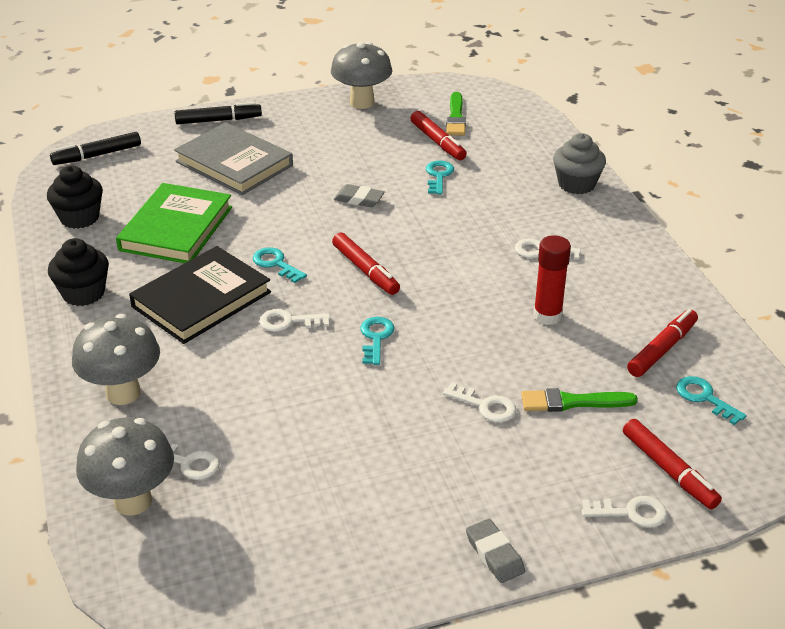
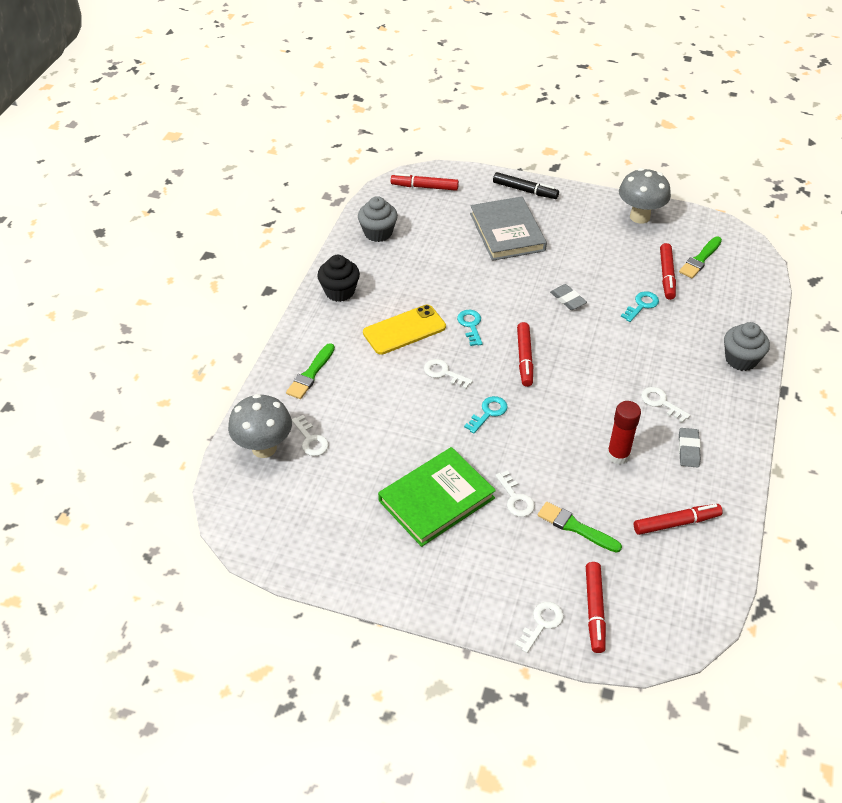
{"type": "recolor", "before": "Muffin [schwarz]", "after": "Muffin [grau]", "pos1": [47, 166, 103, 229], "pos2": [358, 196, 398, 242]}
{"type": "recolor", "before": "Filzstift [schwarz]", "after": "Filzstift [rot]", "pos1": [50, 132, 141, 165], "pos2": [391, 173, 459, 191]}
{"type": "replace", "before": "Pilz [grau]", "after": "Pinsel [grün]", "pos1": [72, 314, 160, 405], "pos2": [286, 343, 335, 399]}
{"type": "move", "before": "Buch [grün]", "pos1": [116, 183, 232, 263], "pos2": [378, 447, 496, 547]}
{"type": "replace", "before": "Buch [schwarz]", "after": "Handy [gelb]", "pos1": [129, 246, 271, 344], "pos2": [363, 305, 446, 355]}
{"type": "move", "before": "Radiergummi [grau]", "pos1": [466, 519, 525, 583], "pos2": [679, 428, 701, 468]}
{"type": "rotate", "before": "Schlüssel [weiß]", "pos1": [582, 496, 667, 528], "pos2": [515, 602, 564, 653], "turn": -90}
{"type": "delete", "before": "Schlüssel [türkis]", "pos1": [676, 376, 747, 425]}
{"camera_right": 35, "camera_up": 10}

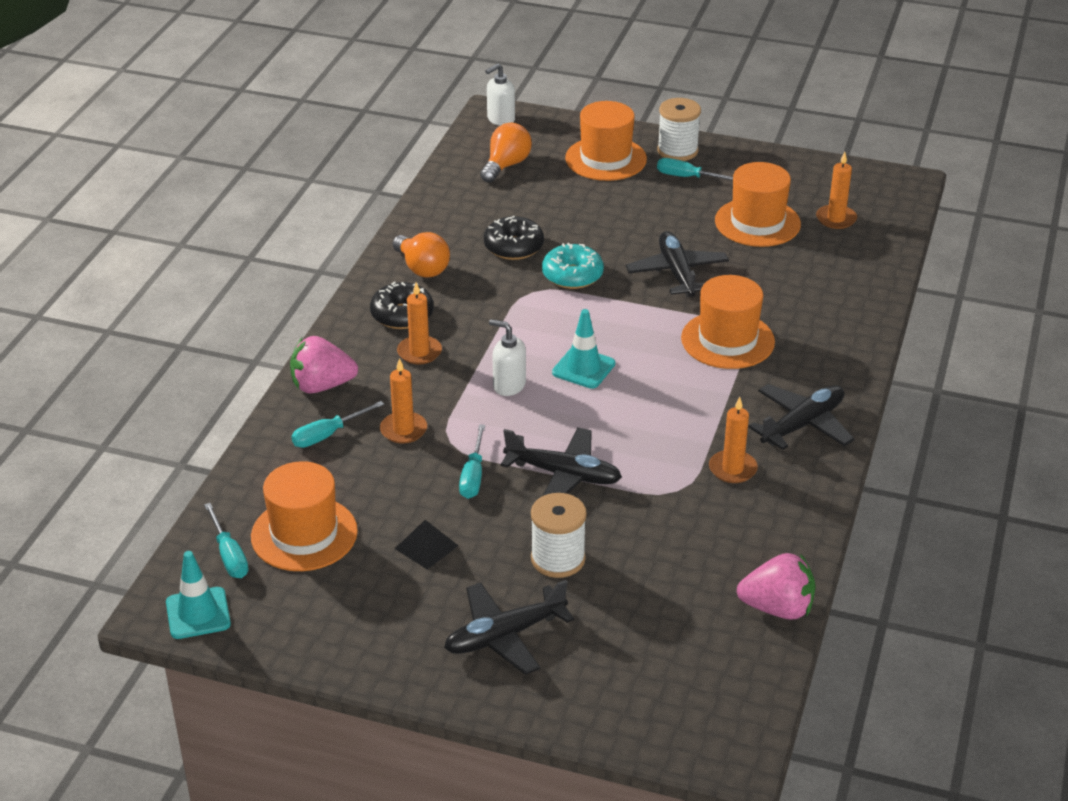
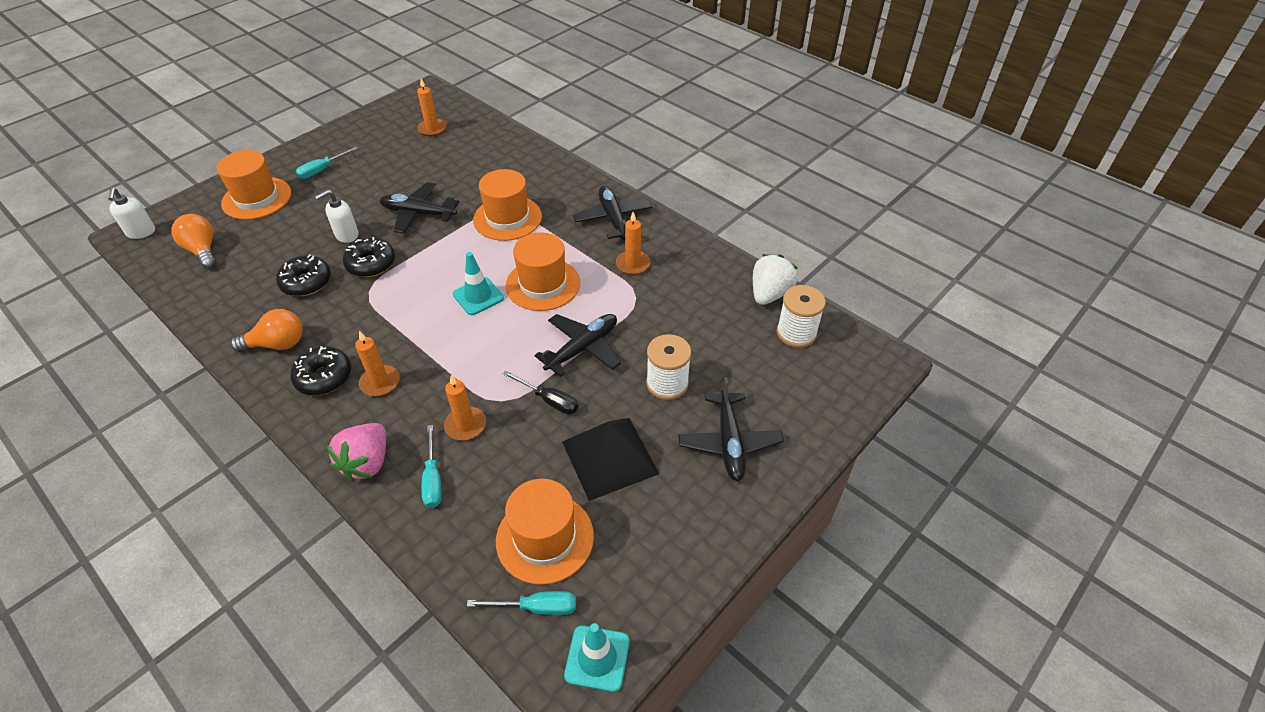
{"type": "resize", "before": "Pyramide [schwarz]", "pos1": [395, 520, 459, 570], "pos2": [562, 418, 659, 501], "scale": 1.95}
{"type": "recolor", "before": "Schraubenzieher [türkis]", "after": "Schraubenzieher [schwarz]", "pos1": [459, 424, 485, 499], "pos2": [503, 371, 578, 414]}
{"type": "move", "before": "Seifenspender [weiß]", "pos1": [489, 319, 526, 396], "pos2": [315, 190, 359, 243]}
{"type": "recolor", "before": "Donut [türkis]", "after": "Donut [schwarz]", "pos1": [542, 243, 604, 289], "pos2": [343, 237, 395, 277]}
{"type": "move", "before": "Garnrolle [weiß]", "pos1": [657, 98, 701, 161], "pos2": [777, 285, 826, 348]}
{"type": "move", "before": "Hut [orange]", "pos1": [715, 162, 801, 247], "pos2": [506, 233, 580, 311]}
{"type": "recolor", "before": "Erdbeere [rosa]", "after": "Erdbeere [weiß]", "pos1": [737, 553, 816, 620], "pos2": [753, 254, 798, 305]}
{"camera_right": -65, "camera_up": 10}

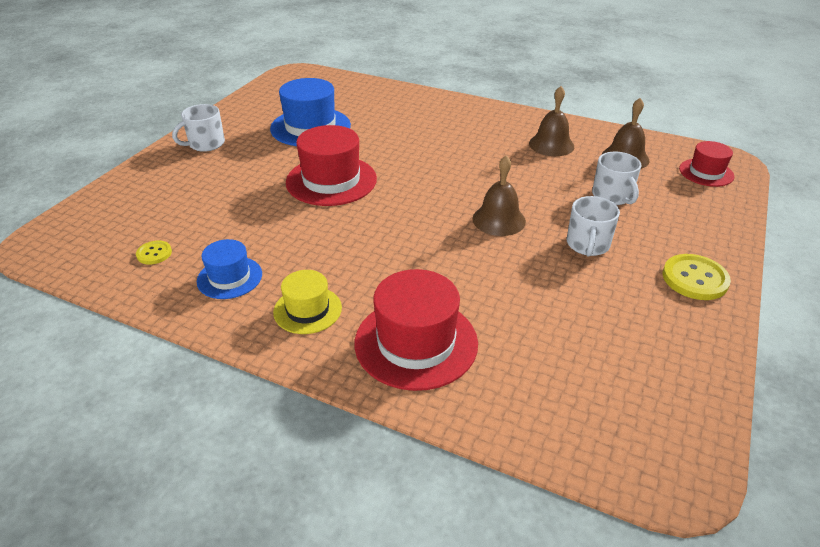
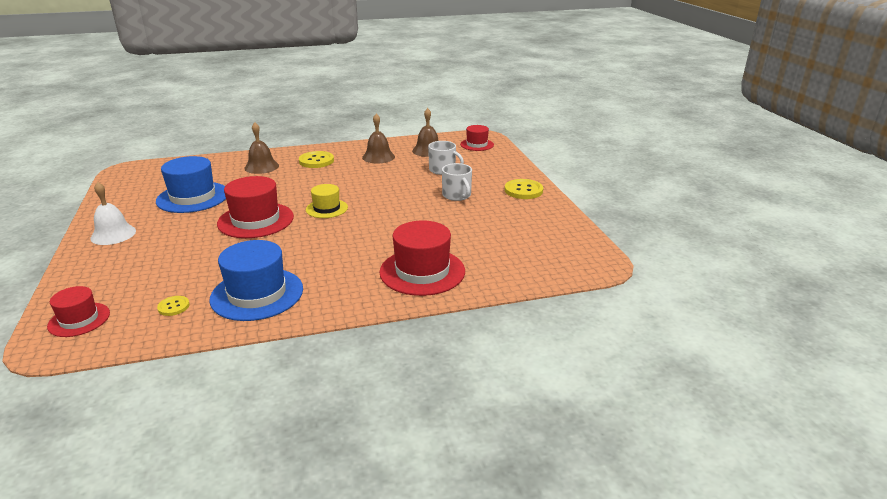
{"type": "replace", "before": "Tasse [weiß]", "after": "Glocke [weiß]", "pos1": [172, 104, 225, 152], "pos2": [90, 182, 136, 245]}
{"type": "resize", "before": "Hut [blau]", "pos1": [197, 239, 262, 299], "pos2": [209, 240, 303, 321], "scale": 1.72}
{"type": "move", "before": "Hut [gelb]", "pos1": [273, 270, 342, 334], "pos2": [306, 184, 348, 218]}
{"type": "move", "before": "Glocke [braun]", "pos1": [473, 155, 526, 236], "pos2": [244, 122, 279, 174]}
{"type": "insert", "after": "Hut [rot]", "pos2": [47, 286, 110, 337]}
{"type": "insert", "after": "Knopf [gelb]", "pos2": [299, 151, 334, 168]}
{"camera_right": -40, "camera_up": -10}

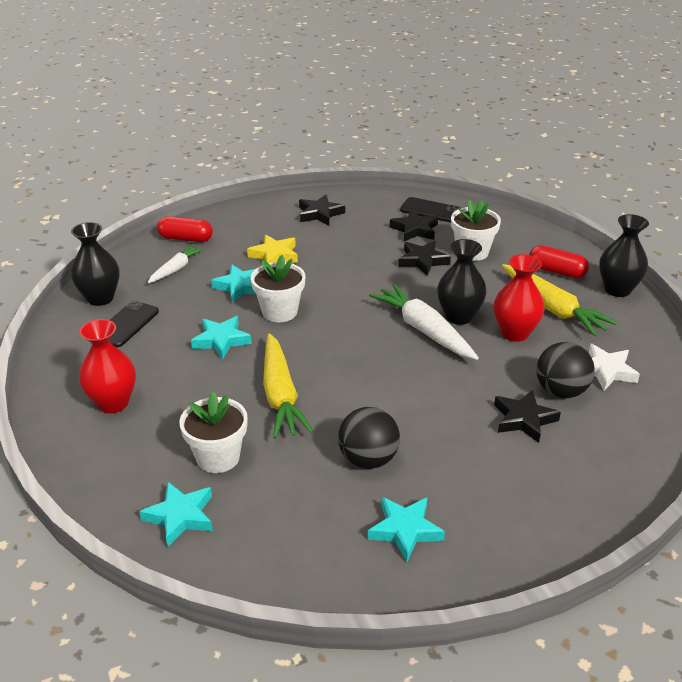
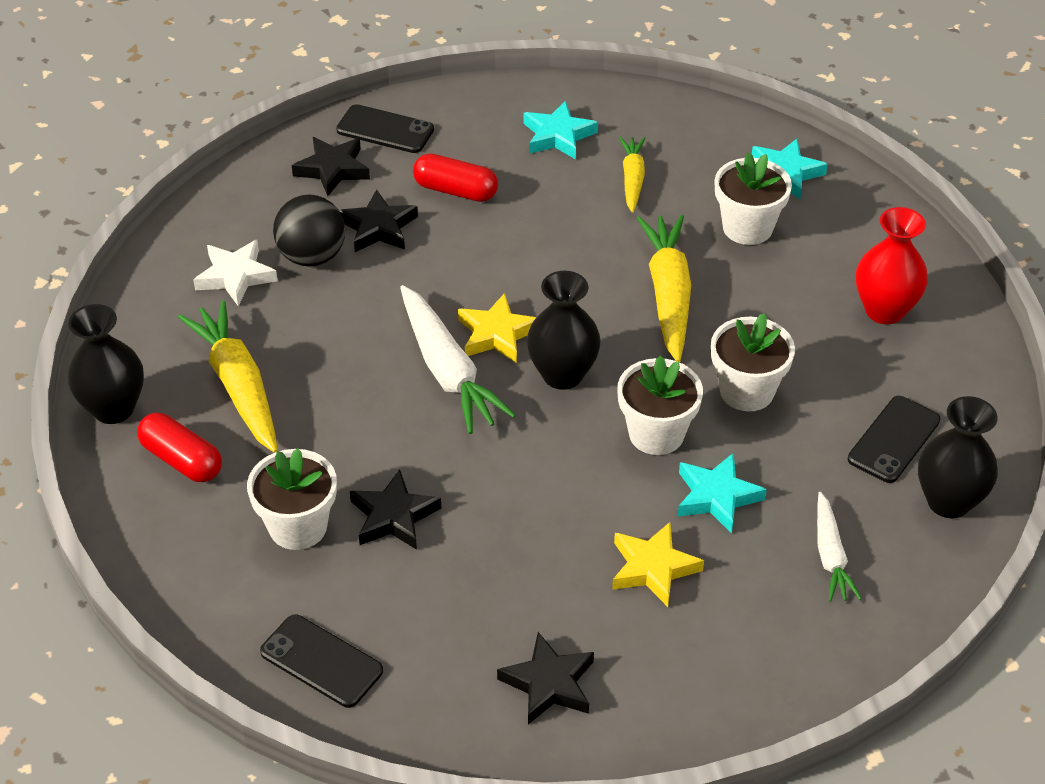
{"type": "rotate", "before": "Karotte [weiß]", "pos1": [148, 244, 204, 283], "pos2": [817, 492, 862, 602], "turn": -45}
{"type": "move", "before": "Kapsel [rot]", "pos1": [157, 216, 213, 242], "pos2": [413, 153, 498, 202]}
{"type": "replace", "before": "Stern [türkis]", "after": "Blumentopf [weiß]", "pos1": [191, 316, 252, 360], "pos2": [711, 313, 795, 412]}
{"type": "delete", "before": "Ball [schwarz]", "pos1": [338, 407, 400, 469]}
{"type": "move", "before": "Stern [schwarz]", "pos1": [390, 209, 438, 241], "pos2": [292, 137, 370, 196]}
{"type": "move", "before": "Vase [schwarz]", "pos1": [437, 239, 487, 325], "pos2": [527, 271, 601, 390]}
{"type": "delete", "before": "Vase [rot]", "pos1": [494, 254, 545, 342]}
{"type": "insert", "after": "Handy [schwarz]", "pos2": [336, 104, 434, 153]}
{"type": "insert", "after": "Stern [gelb]", "pos2": [458, 293, 537, 363]}
{"type": "insert", "after": "Karotte [gelb]", "pos2": [619, 136, 645, 213]}
{"camera_right": -170, "camera_up": 10}

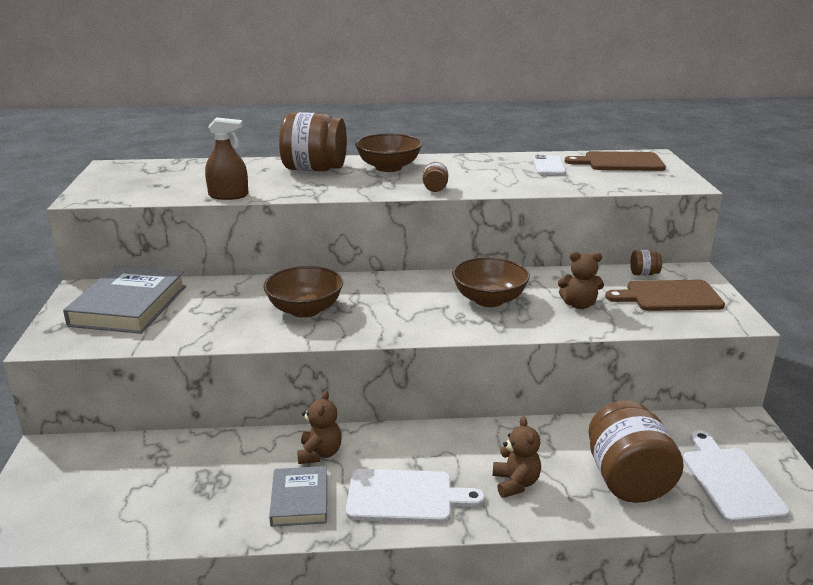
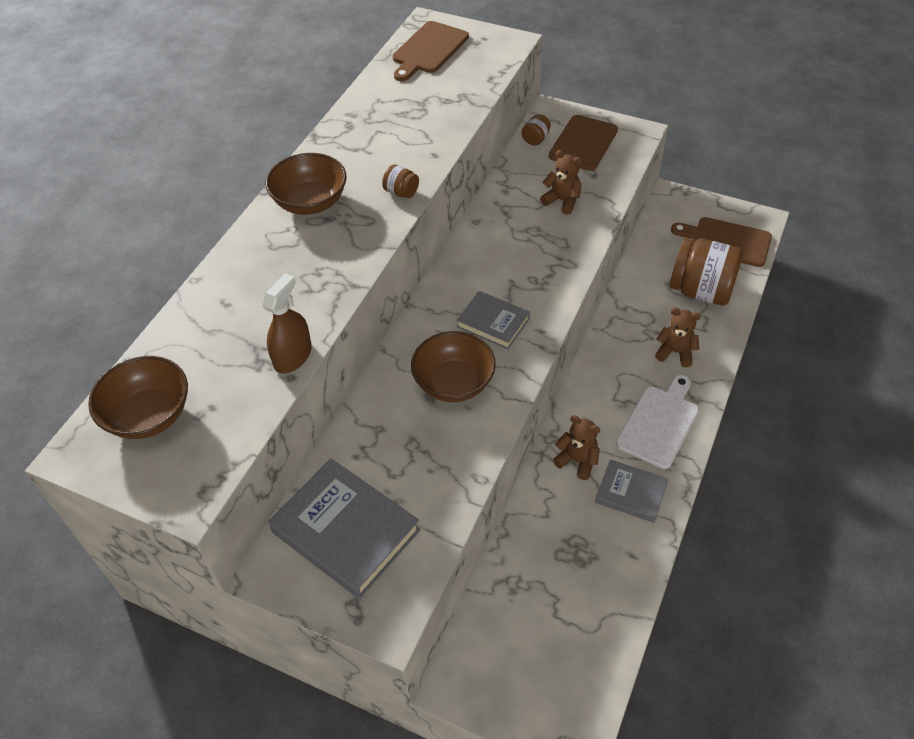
{"type": "delete", "before": "Einmachglas [braun]", "pos1": [279, 112, 347, 171]}
{"type": "move", "before": "Schüssel [braun]", "pos1": [452, 257, 530, 307], "pos2": [88, 356, 188, 439]}
{"type": "delete", "before": "Handy [weiß]", "pos1": [533, 155, 566, 175]}
{"type": "rotate", "before": "Teddybär [braun]", "pos1": [558, 251, 604, 309], "pos2": [540, 150, 582, 215], "turn": -90}
{"type": "recolor", "before": "Schneidebrett [weiß]", "after": "Schneidebrett [braun]", "pos1": [683, 430, 790, 523], "pos2": [671, 217, 772, 267]}
{"type": "insert", "after": "Buch [grau]", "pos2": [456, 291, 530, 349]}
{"camera_right": -60, "camera_up": 25}

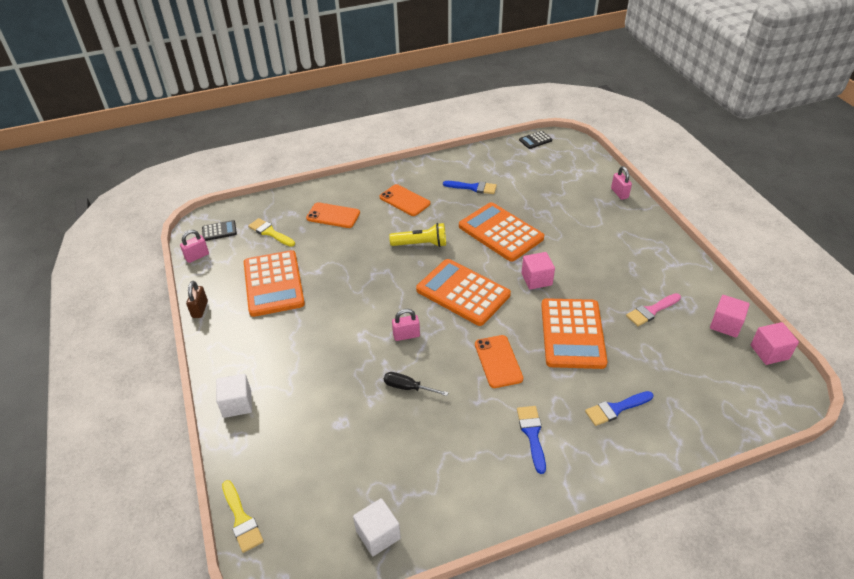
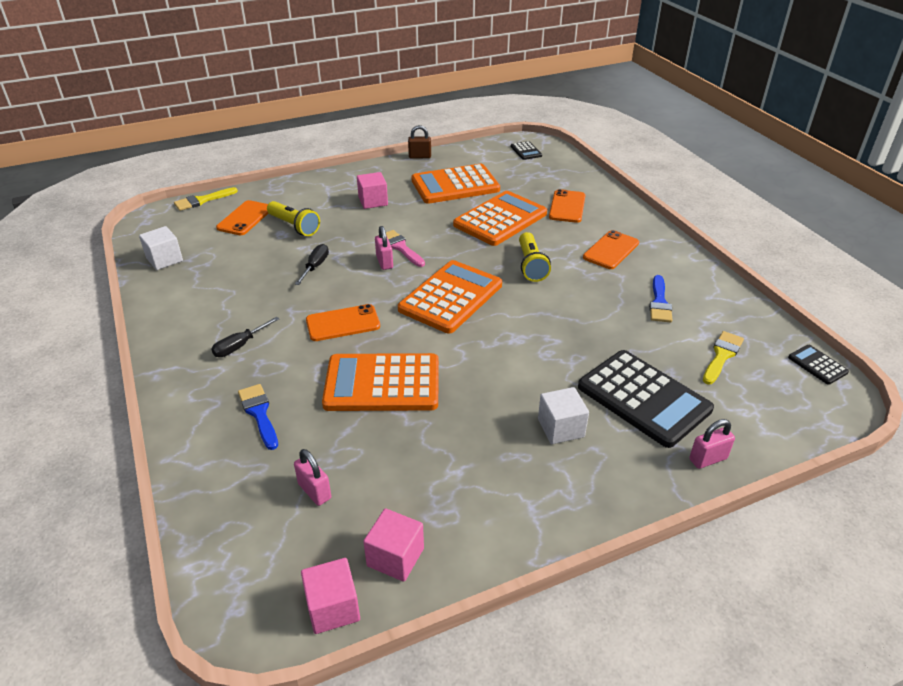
{"type": "move", "before": "Vorhängeschloss [rosa]", "pos1": [180, 230, 209, 263], "pos2": [294, 449, 331, 506]}
{"type": "move", "before": "Kubus [weiß]", "pos1": [216, 374, 252, 418], "pos2": [538, 387, 589, 444]}
{"type": "move", "before": "Pinsel [gelb]", "pos1": [248, 218, 295, 247], "pos2": [703, 331, 744, 385]}
{"type": "move", "before": "Taschenrechner [orange]", "pos1": [459, 202, 544, 262], "pos2": [453, 191, 547, 246]}
{"type": "replace", "before": "Pinsel [blau]", "after": "Schraubenzieher [schwarz]", "pos1": [517, 406, 546, 474], "pos2": [211, 317, 279, 357]}
{"type": "move", "before": "Kubus [rosa]", "pos1": [522, 252, 555, 290], "pos2": [357, 172, 388, 209]}
{"type": "move", "before": "Pinsel [rosa]", "pos1": [626, 293, 681, 326], "pos2": [386, 230, 425, 267]}
{"type": "insert", "after": "Handy [orange]", "pos2": [216, 200, 269, 235]}
{"type": "insert", "after": "Taschenlampe [gelb]", "pos2": [267, 201, 320, 236]}
{"type": "insert", "after": "Taschenrechner [schwarz]", "pos2": [578, 350, 714, 448]}
{"camera_right": 85, "camera_up": -5}

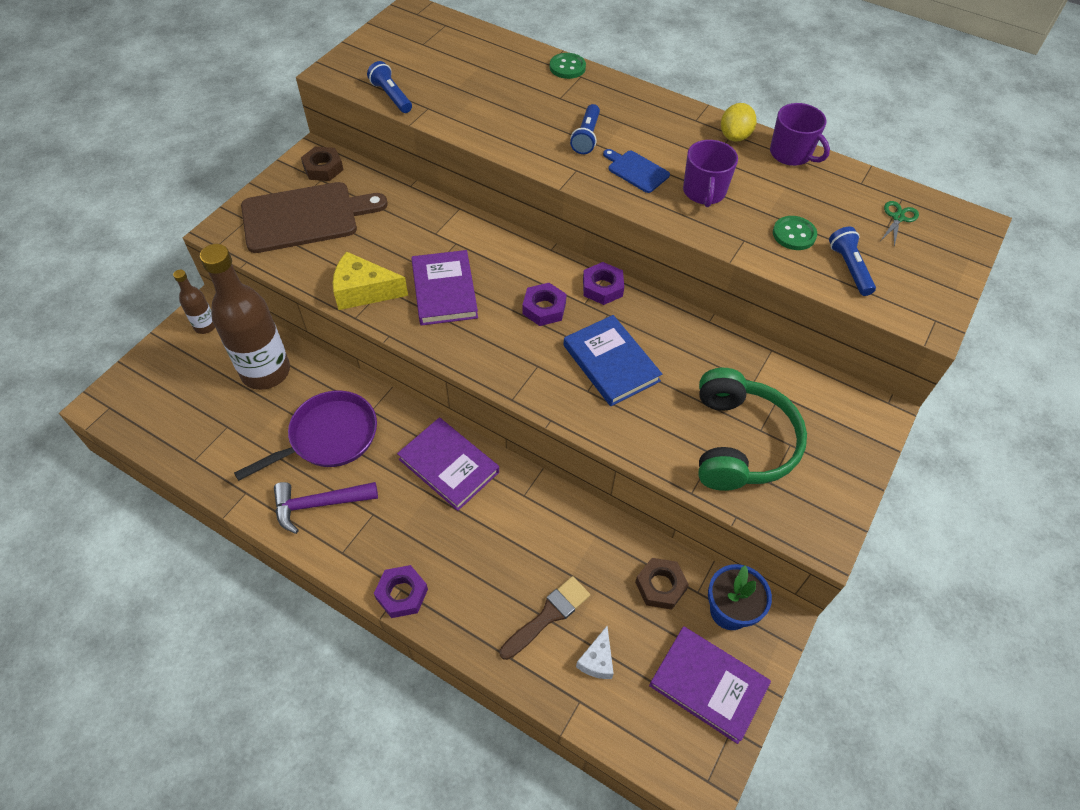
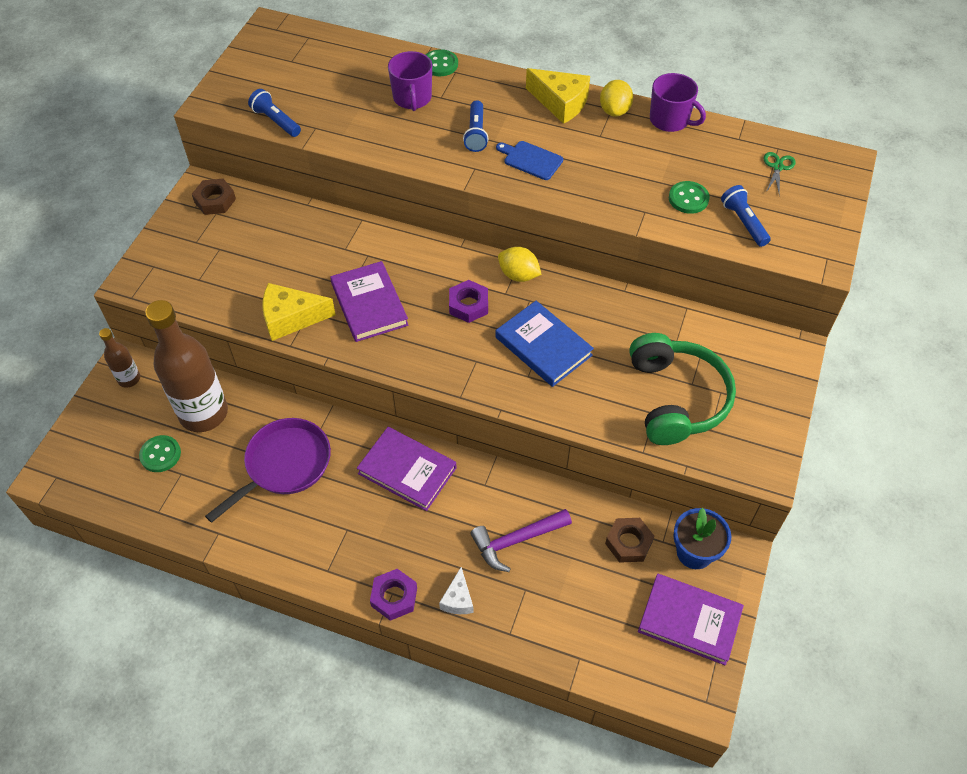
{"type": "delete", "before": "Schneidebrett [braun]", "pos1": [241, 182, 387, 253]}
{"type": "move", "before": "Hammer [lila]", "pos1": [274, 482, 378, 534], "pos2": [470, 509, 572, 572]}
{"type": "delete", "before": "Pinsel [braun]", "pos1": [499, 576, 590, 660]}
{"type": "move", "before": "Käse [weiß]", "pos1": [576, 626, 614, 679], "pos2": [439, 567, 473, 614]}
{"type": "replace", "before": "Sechskantmutter [lila]", "after": "Zitrone [gelb]", "pos1": [583, 262, 624, 305], "pos2": [498, 247, 542, 282]}
{"type": "move", "before": "Tasse [lila]", "pos1": [683, 140, 738, 207], "pos2": [388, 51, 432, 111]}
{"type": "insert", "after": "Knopf [grün]", "pos2": [139, 435, 181, 472]}
{"type": "insert", "after": "Käse [gelb]", "pos2": [526, 68, 590, 124]}
{"camera_right": -10, "camera_up": 0}

